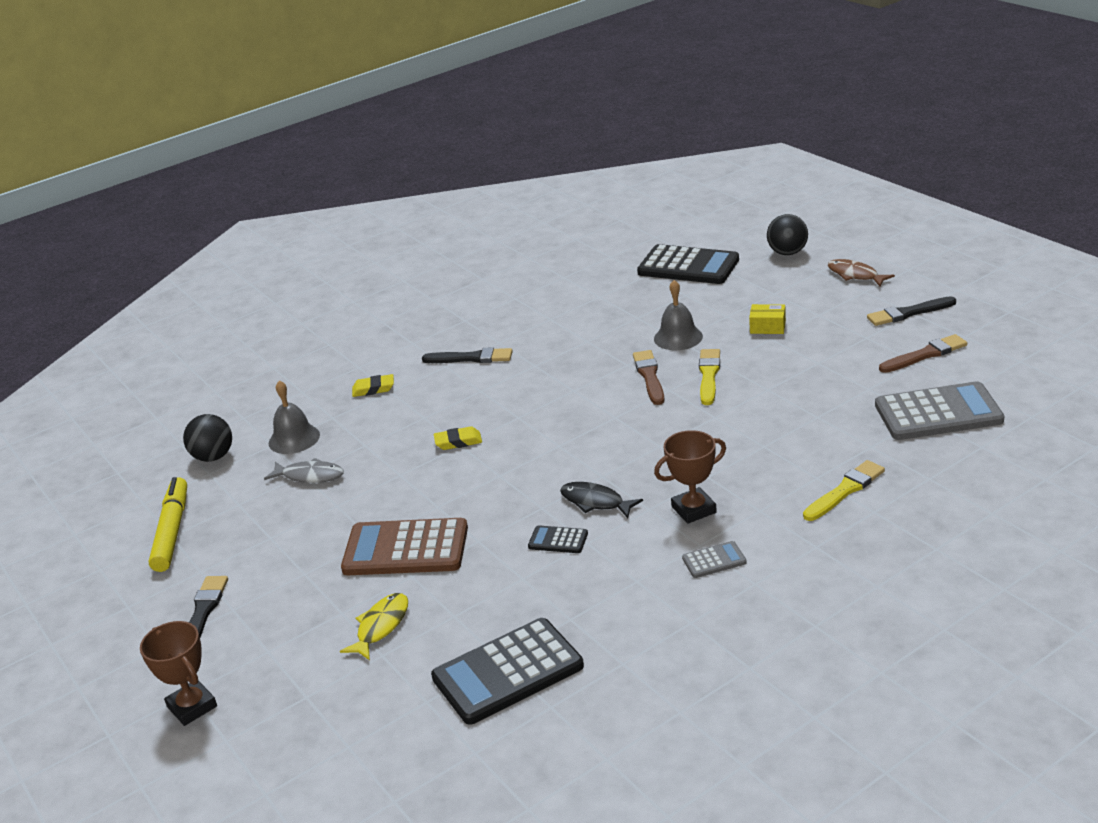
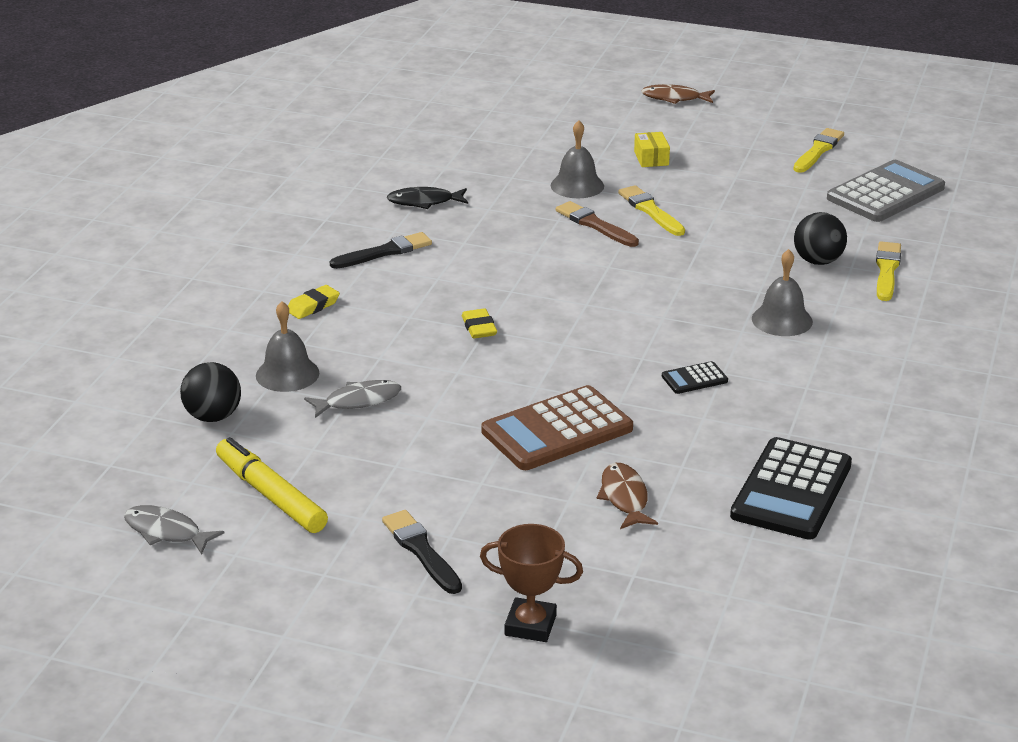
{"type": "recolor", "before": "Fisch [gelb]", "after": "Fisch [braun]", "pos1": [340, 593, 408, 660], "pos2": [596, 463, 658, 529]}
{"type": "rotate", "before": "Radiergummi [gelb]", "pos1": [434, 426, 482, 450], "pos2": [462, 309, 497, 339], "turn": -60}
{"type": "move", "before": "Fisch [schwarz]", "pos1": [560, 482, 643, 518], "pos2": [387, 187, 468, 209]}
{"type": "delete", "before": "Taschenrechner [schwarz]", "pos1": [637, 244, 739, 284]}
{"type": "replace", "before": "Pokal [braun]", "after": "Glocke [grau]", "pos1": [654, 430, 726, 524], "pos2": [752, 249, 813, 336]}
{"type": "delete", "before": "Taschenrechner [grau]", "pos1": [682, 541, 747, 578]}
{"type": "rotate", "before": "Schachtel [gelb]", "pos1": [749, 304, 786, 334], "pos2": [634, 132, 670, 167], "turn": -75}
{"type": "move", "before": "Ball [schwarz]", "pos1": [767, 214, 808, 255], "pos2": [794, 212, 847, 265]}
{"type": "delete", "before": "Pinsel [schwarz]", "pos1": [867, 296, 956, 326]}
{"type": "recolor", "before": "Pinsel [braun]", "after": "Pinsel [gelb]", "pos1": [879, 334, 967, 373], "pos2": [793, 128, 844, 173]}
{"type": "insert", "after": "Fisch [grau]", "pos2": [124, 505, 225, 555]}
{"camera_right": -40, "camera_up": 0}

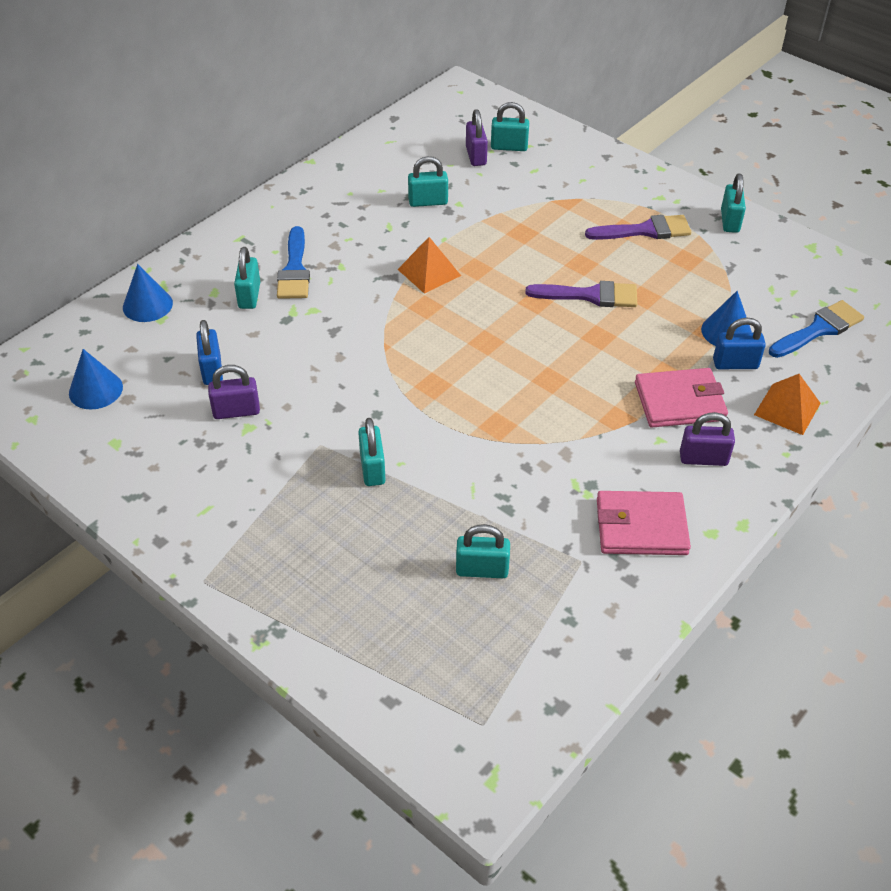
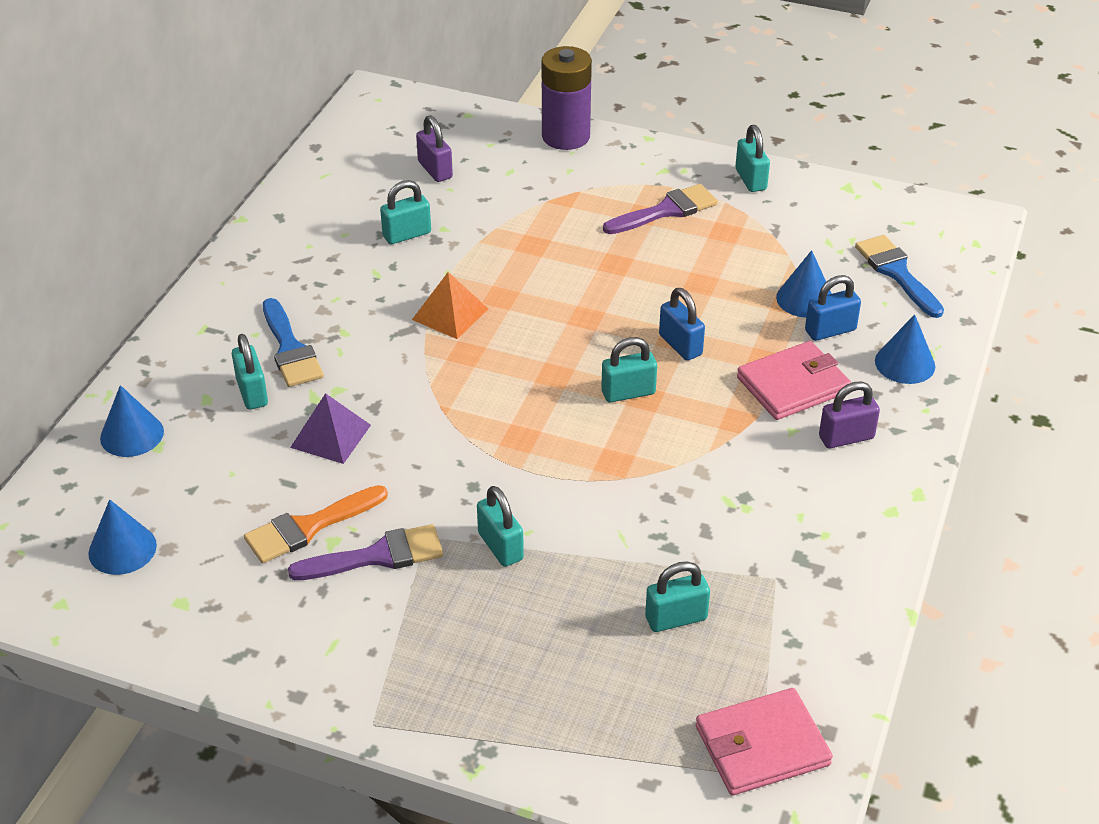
{"type": "move", "before": "Vorhängeschloss [blau]", "pos1": [196, 320, 223, 385], "pos2": [659, 288, 705, 361]}
{"type": "replace", "before": "Vorhängeschloss [lila]", "after": "Pinsel [orange]", "pos1": [208, 365, 260, 419], "pos2": [244, 485, 388, 563]}
{"type": "move", "before": "Vorhängeschloss [türkis]", "pos1": [491, 102, 529, 151], "pos2": [601, 337, 657, 402]}
{"type": "move", "before": "Pinsel [lila]", "pos1": [525, 281, 637, 307], "pos2": [288, 524, 443, 580]}
{"type": "move", "before": "Geldbörse [rosa]", "pos1": [597, 491, 691, 555], "pos2": [696, 688, 833, 795]}
{"type": "replace", "before": "Pyramide [orange]", "after": "Kegel [blau]", "pos1": [754, 374, 821, 435], "pos2": [875, 314, 935, 384]}
{"type": "rotate", "before": "Pinsel [blau]", "pos1": [769, 300, 864, 358], "pos2": [855, 235, 944, 318], "turn": -60}
{"type": "insert", "after": "Pyramide [lila]", "pos2": [290, 393, 371, 464]}
{"type": "insert", "after": "Batterie [lila]", "pos2": [542, 46, 592, 150]}
{"camera_right": -20, "camera_up": -5}

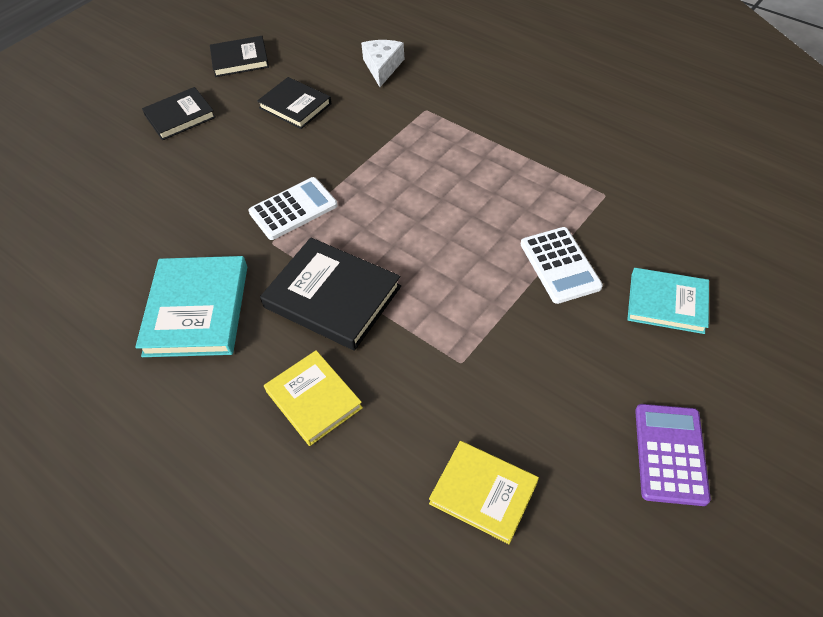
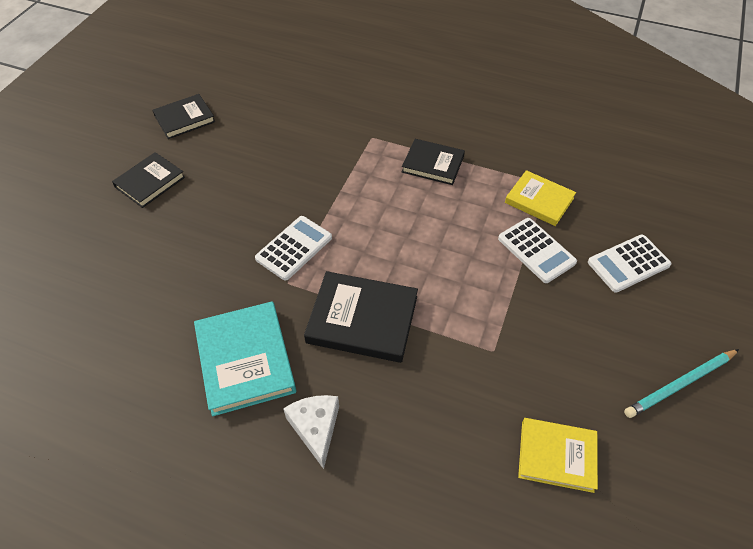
{"type": "move", "before": "Buch [schwarz]", "pos1": [257, 77, 332, 129], "pos2": [402, 139, 465, 185]}
{"type": "move", "before": "Buch [gelb]", "pos1": [264, 350, 363, 446], "pos2": [505, 170, 576, 226]}
{"type": "move", "before": "Käse [weiß]", "pos1": [361, 40, 404, 87], "pos2": [283, 395, 339, 469]}
{"type": "replace", "before": "Buch [türkis]", "after": "Taschenrechner [weiß]", "pos1": [627, 268, 709, 334], "pos2": [588, 234, 671, 293]}
{"type": "replace", "before": "Taschenrechner [lila]", "after": "Bleistift [türkis]", "pos1": [635, 404, 711, 506], "pos2": [624, 349, 739, 418]}
{"camera_right": -20, "camera_up": 0}

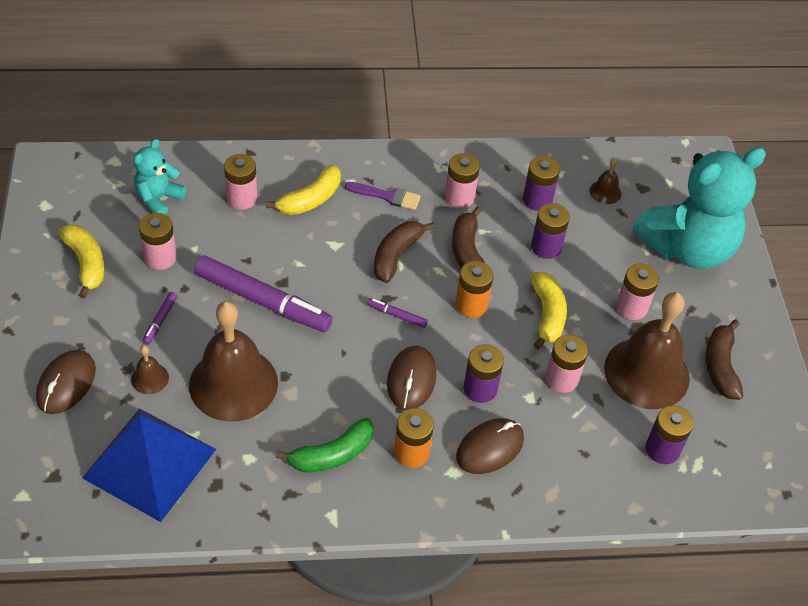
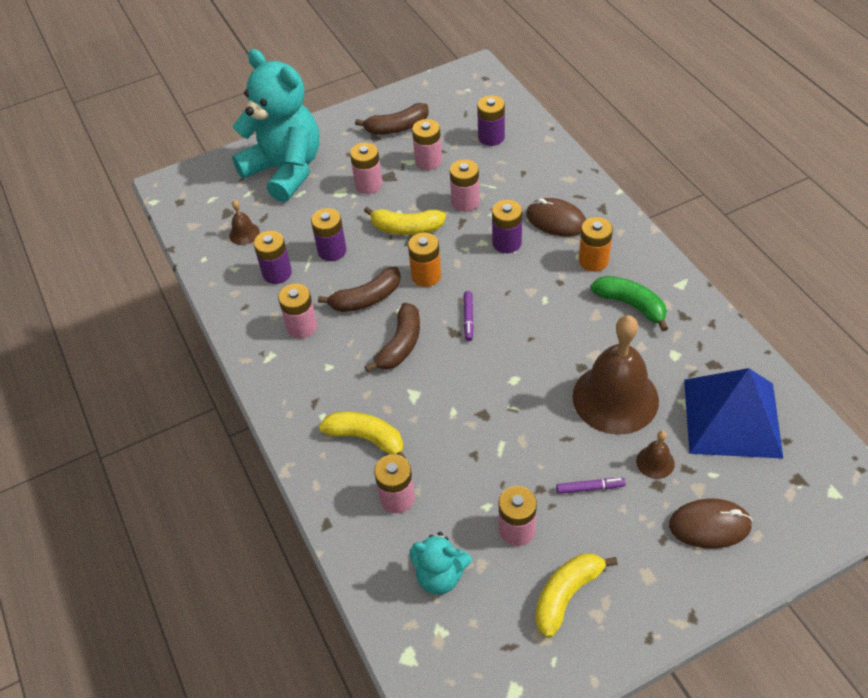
{"type": "delete", "before": "Filzstift [lila]", "pos1": [194, 255, 333, 332]}
{"type": "delete", "before": "Pinsel [lila]", "pos1": [345, 182, 421, 210]}
{"type": "rotate", "before": "Banane [braun]", "pos1": [374, 221, 435, 283], "pos2": [365, 302, 420, 372], "turn": -75}
{"type": "delete", "before": "Computermaus [braun]", "pos1": [387, 346, 436, 410]}
{"type": "rotate", "before": "Banane [gelb]", "pos1": [531, 272, 567, 349], "pos2": [364, 207, 446, 235], "turn": -150}
{"type": "replace", "before": "Glocke [braun]", "after": "Batterie [rosa]", "pos1": [604, 292, 690, 409], "pos2": [412, 119, 442, 170]}
{"camera_right": -105, "camera_up": 0}

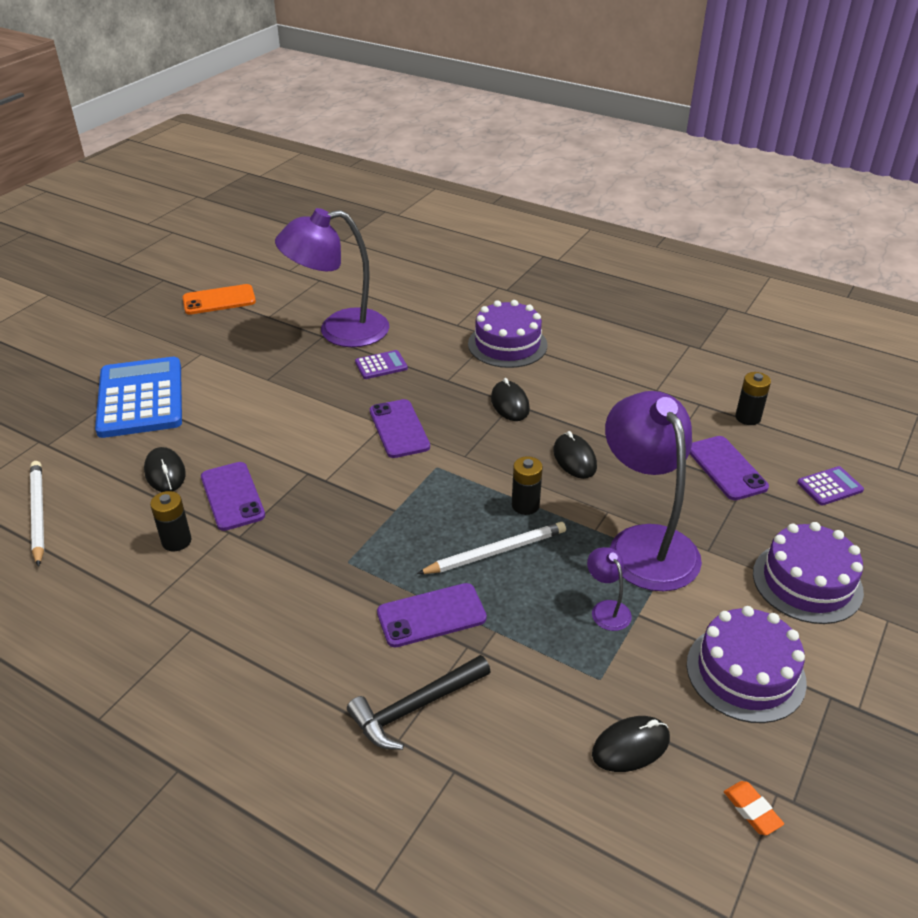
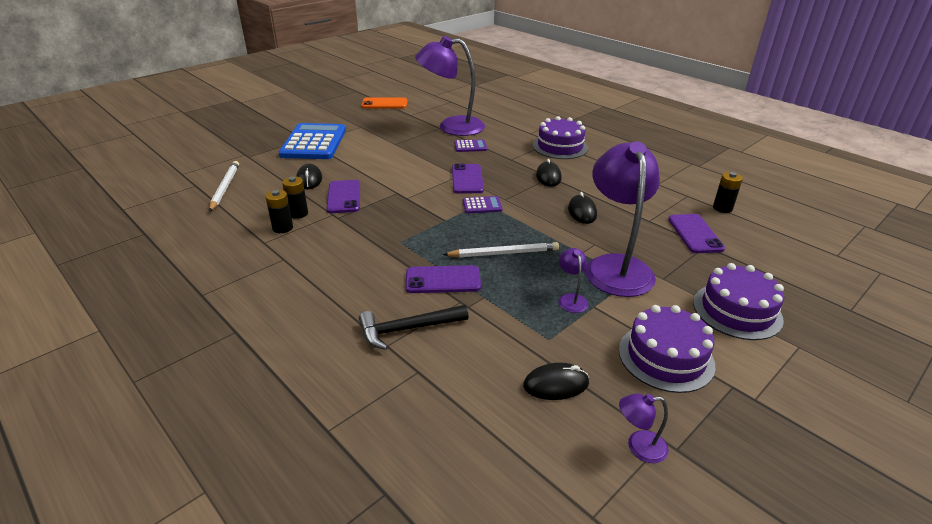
{"type": "move", "before": "Batterie [schwarz]", "pos1": [512, 456, 543, 515], "pos2": [265, 190, 293, 233]}
{"type": "replace", "before": "Radiergummi [orange]", "after": "Lampe [lila]", "pos1": [724, 781, 784, 835], "pos2": [619, 393, 669, 463]}
{"type": "move", "before": "Taschenrechner [lila]", "pos1": [797, 466, 864, 506], "pos2": [463, 196, 503, 214]}
{"camera_right": 15, "camera_up": -5}

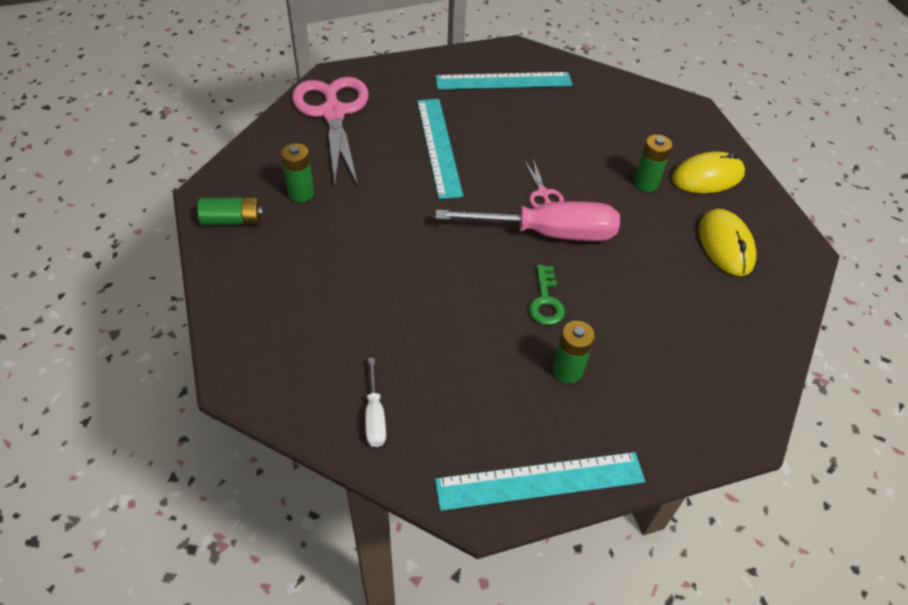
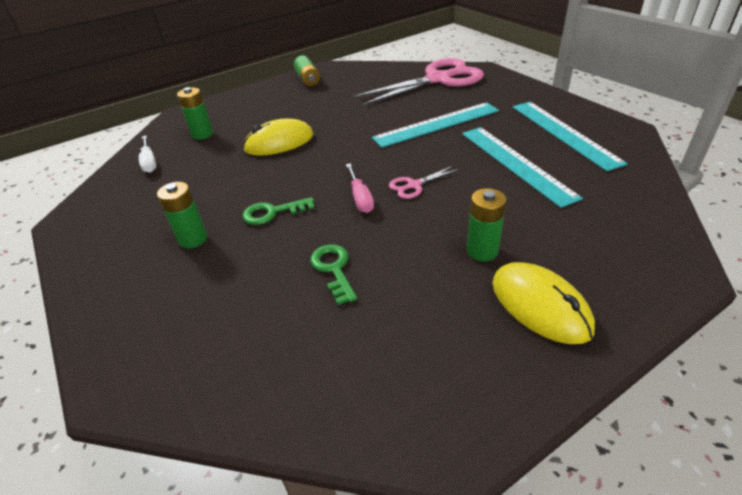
{"type": "move", "before": "Batterie [grün]", "pos1": [281, 143, 314, 202], "pos2": [177, 87, 213, 140]}
{"type": "rotate", "before": "Schraubenzieher [weiß]", "pos1": [365, 358, 386, 447], "pos2": [139, 136, 156, 173], "turn": -90}
{"type": "resize", "before": "Schraubenzieher [rosa]", "pos1": [435, 201, 620, 241], "pos2": [346, 163, 374, 213], "scale": 0.46}
{"type": "move", "before": "Lineal [türkis]", "pos1": [435, 452, 645, 511], "pos2": [462, 127, 583, 208]}
{"type": "move", "before": "Computermaus [gelb]", "pos1": [699, 209, 756, 276], "pos2": [243, 118, 313, 156]}
{"type": "insert", "after": "Schlüssel [grün]", "pos2": [310, 244, 357, 305]}
{"camera_right": 80, "camera_up": -10}

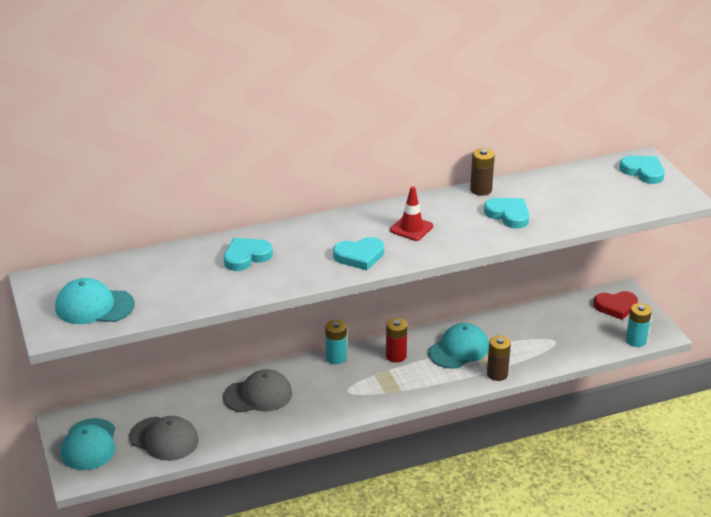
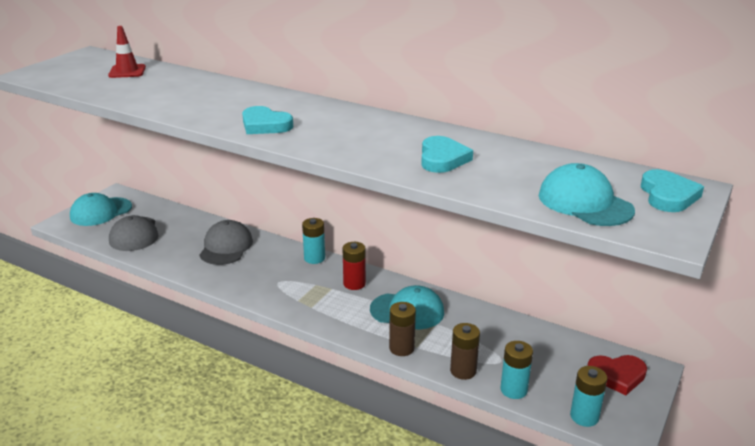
{"type": "move", "before": "Kappe [türkis]", "pos1": [55, 278, 135, 324], "pos2": [538, 163, 635, 226]}
{"type": "rotate", "before": "Kappe [grau]", "pos1": [223, 369, 292, 412], "pos2": [199, 220, 253, 265], "turn": -120}
{"type": "delete", "before": "Herz [türkis]", "pos1": [224, 238, 273, 271]}
{"type": "move", "before": "Leitkegel [rot]", "pos1": [390, 186, 433, 241], "pos2": [108, 26, 146, 78]}
{"type": "move", "before": "Batterie [braun]", "pos1": [470, 148, 495, 196], "pos2": [450, 323, 480, 380]}
{"type": "rotate", "before": "Herz [rot]", "pos1": [593, 291, 638, 320], "pos2": [587, 355, 647, 395], "turn": -45}
{"type": "insert", "after": "Batterie [türkis]", "pos2": [500, 341, 533, 399]}
{"camera_right": 50, "camera_up": -5}

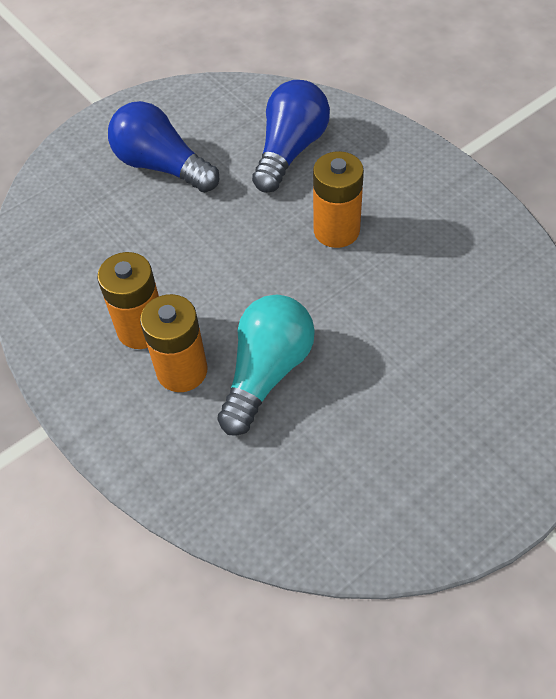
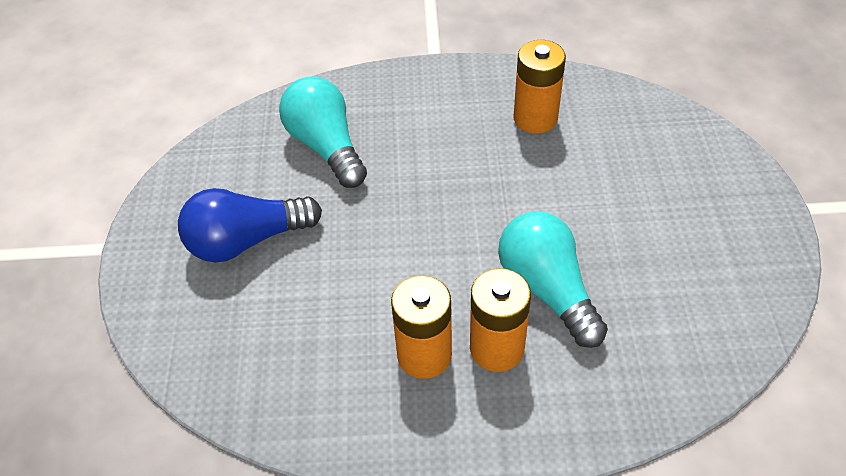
{"type": "recolor", "before": "Glühbirne [blau]", "after": "Glühbirne [türkis]", "pos1": [252, 80, 330, 193], "pos2": [279, 76, 367, 188]}
{"type": "move", "before": "Batterie [orange]", "pos1": [313, 151, 364, 248], "pos2": [514, 40, 566, 134]}
{"camera_right": -55, "camera_up": -5}

